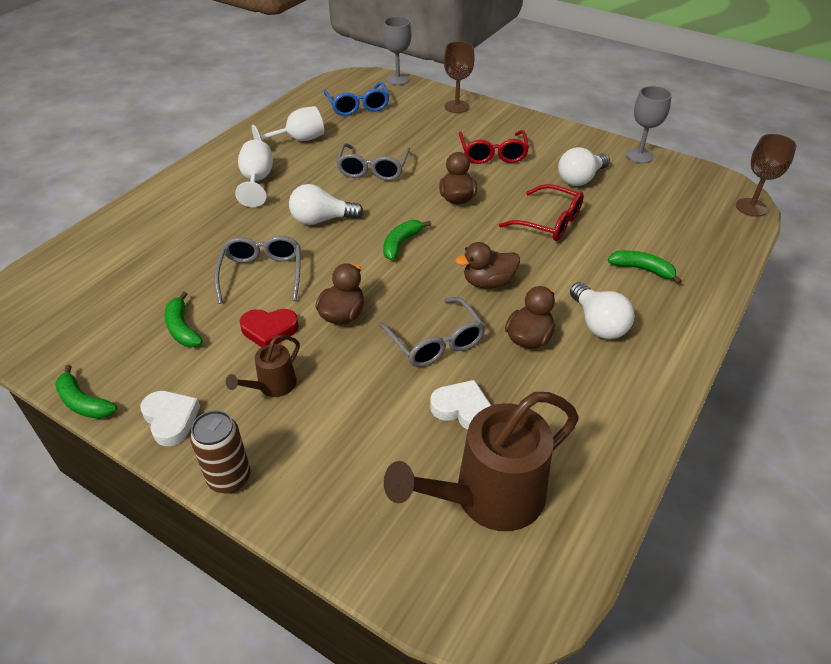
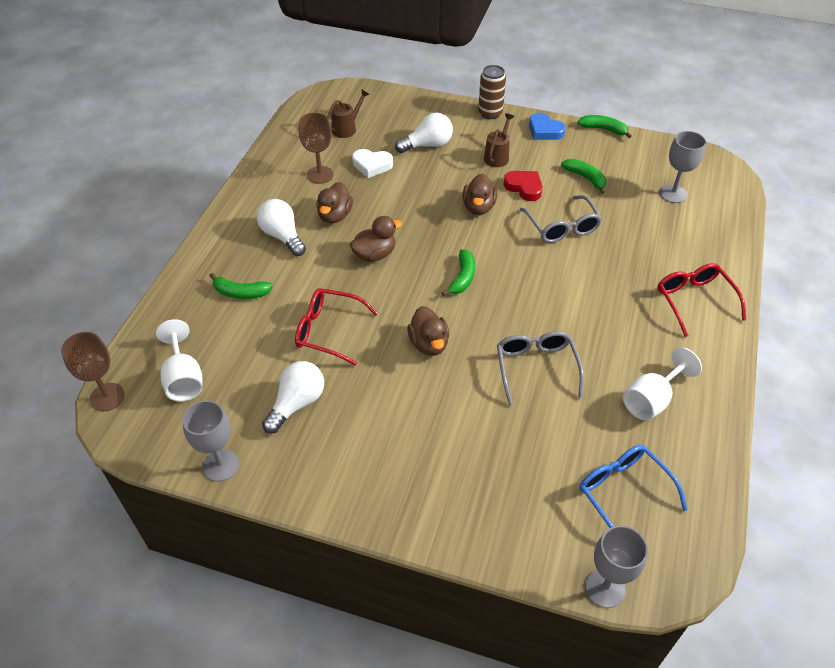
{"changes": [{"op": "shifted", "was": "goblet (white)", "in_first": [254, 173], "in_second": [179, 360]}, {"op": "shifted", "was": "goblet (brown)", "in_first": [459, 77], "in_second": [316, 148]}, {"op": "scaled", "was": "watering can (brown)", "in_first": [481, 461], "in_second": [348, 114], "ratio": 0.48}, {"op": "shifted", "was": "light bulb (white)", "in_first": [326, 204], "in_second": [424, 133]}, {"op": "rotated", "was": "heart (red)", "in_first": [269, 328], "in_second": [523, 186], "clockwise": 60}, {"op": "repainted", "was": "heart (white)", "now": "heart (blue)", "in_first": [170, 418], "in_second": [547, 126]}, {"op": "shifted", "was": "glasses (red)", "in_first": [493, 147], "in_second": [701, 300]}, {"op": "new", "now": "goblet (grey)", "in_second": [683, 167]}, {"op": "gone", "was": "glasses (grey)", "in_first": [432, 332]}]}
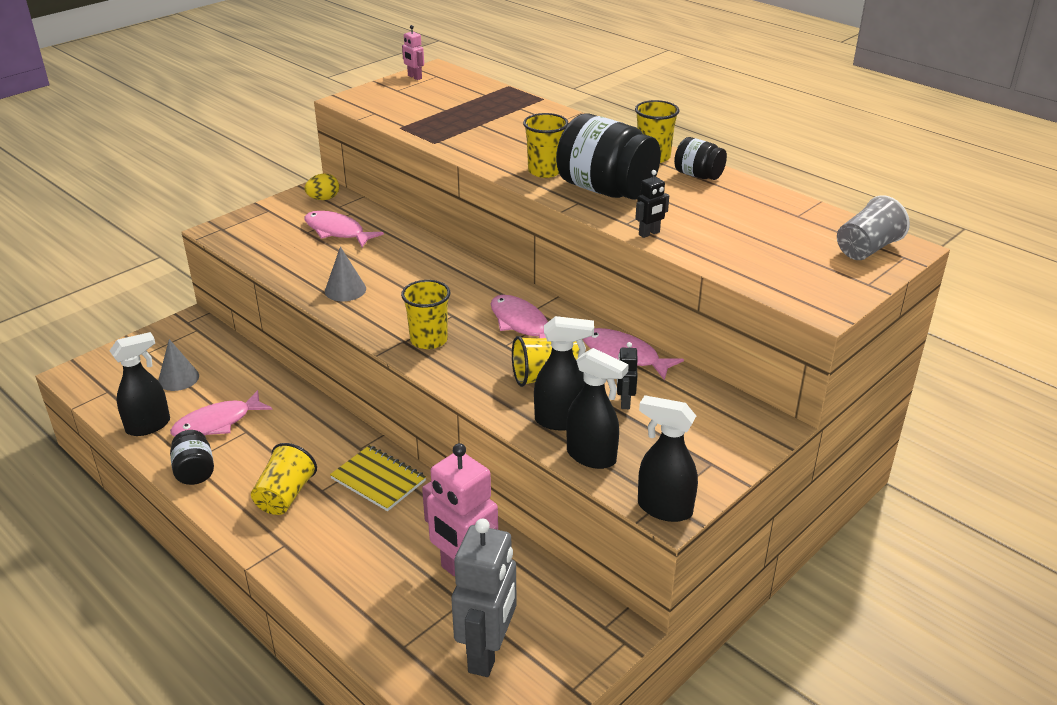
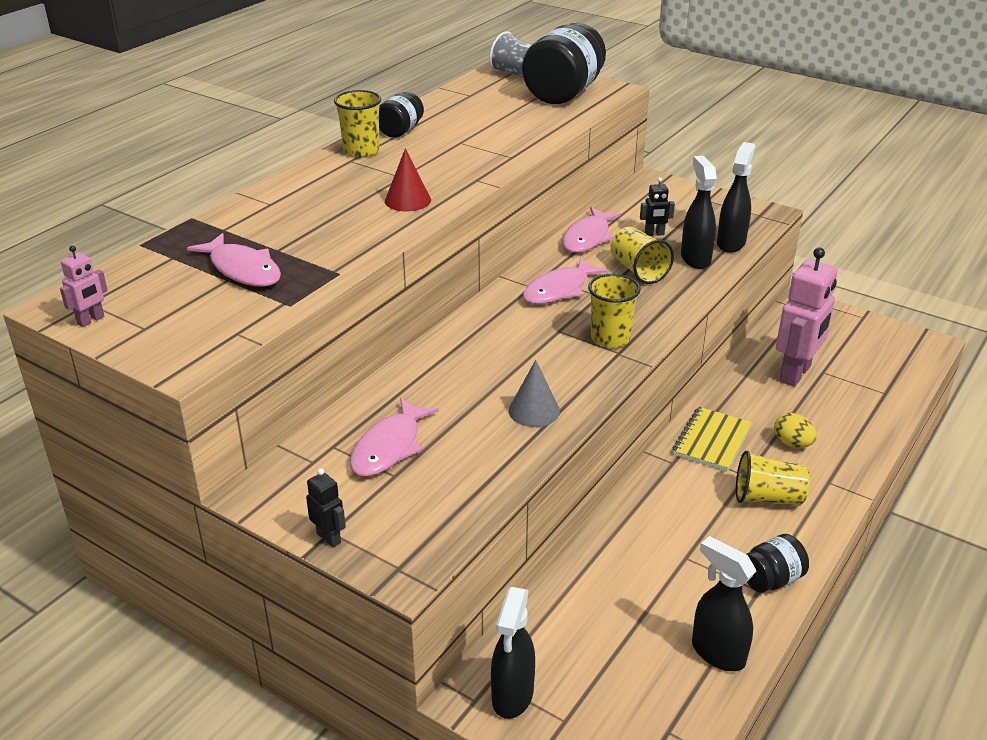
{"changes": [{"op": "shifted", "was": "fish (pink)", "in_first": [221, 413], "in_second": [234, 260]}, {"op": "shifted", "was": "robot (black)", "in_first": [652, 204], "in_second": [326, 507]}, {"op": "swapped", "was": "cup (yellow)", "now": "cone (red)", "in_first": [546, 145], "in_second": [408, 179]}, {"op": "shifted", "was": "spray bottle (black)", "in_first": [668, 458], "in_second": [513, 653]}, {"op": "shifted", "was": "jar (black)", "in_first": [608, 156], "in_second": [564, 63]}, {"op": "shifted", "was": "egg (yellow)", "in_first": [321, 186], "in_second": [795, 430]}, {"op": "gone", "was": "cone (grey)", "in_first": [178, 365]}, {"op": "gone", "was": "robot (grey)", "in_first": [484, 598]}]}
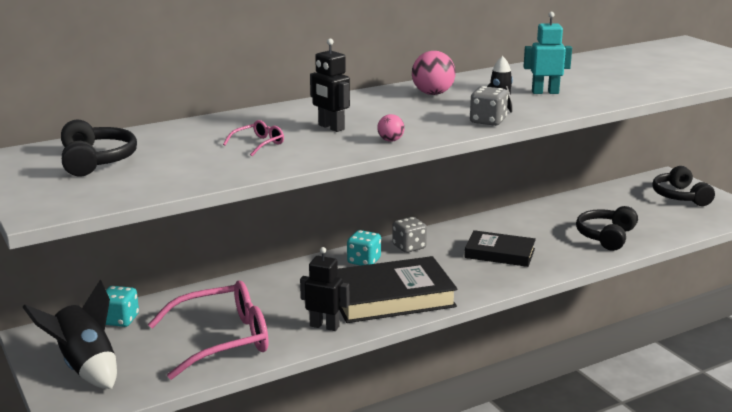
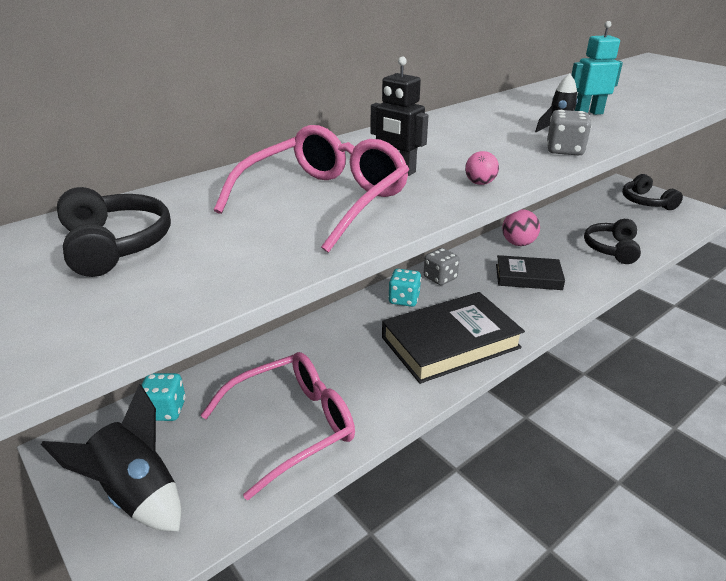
{"changes": [{"op": "scaled", "was": "glasses (pink)", "in_first": [253, 138], "in_second": [311, 189], "ratio": 2.41}, {"op": "shifted", "was": "ball (pink)", "in_first": [434, 73], "in_second": [521, 227]}, {"op": "gone", "was": "robot (black)", "in_first": [324, 289]}]}
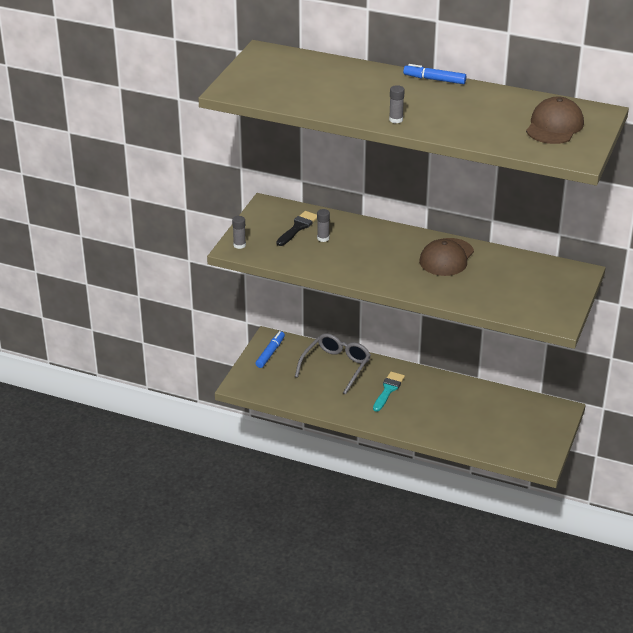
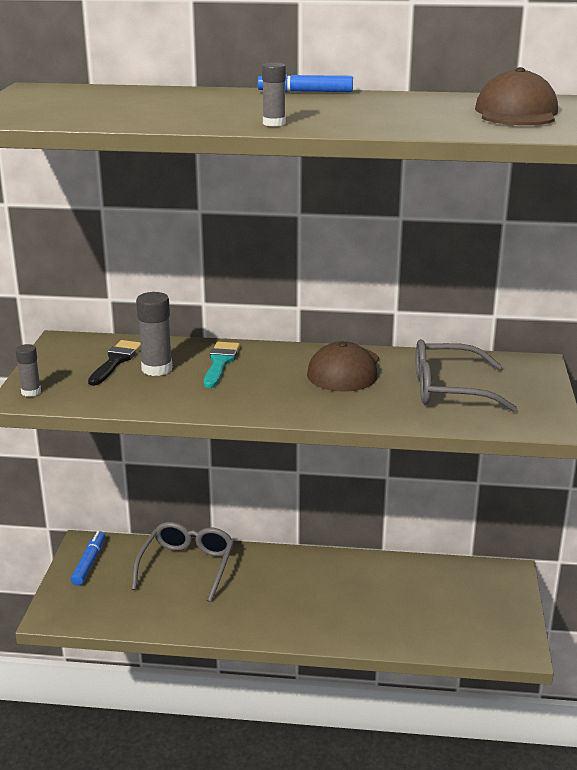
{"changes": [{"op": "scaled", "was": "glue stick (grey)", "in_first": [323, 225], "in_second": [154, 334], "ratio": 1.66}, {"op": "shifted", "was": "brush (turquoise)", "in_first": [389, 392], "in_second": [222, 365]}, {"op": "new", "now": "glasses (grey)", "in_second": [466, 375]}]}
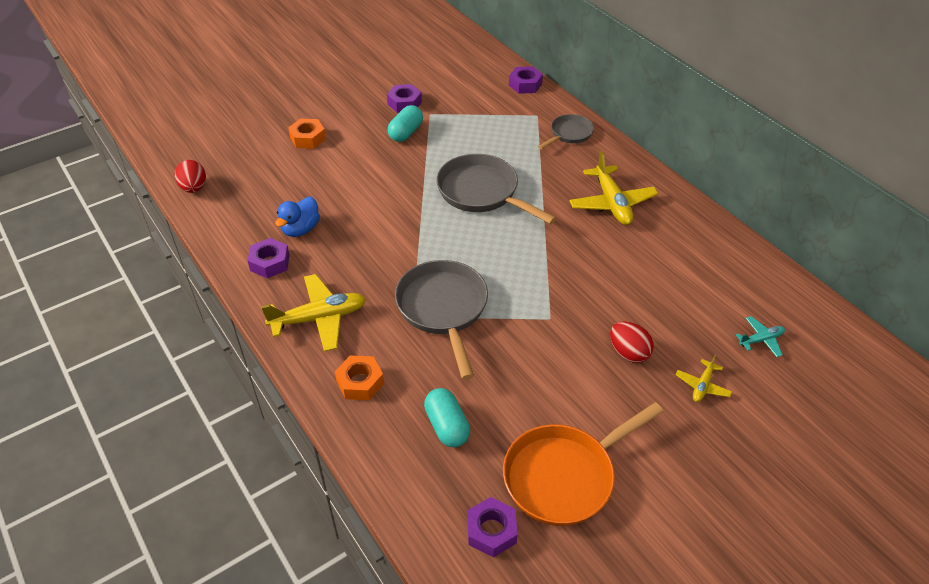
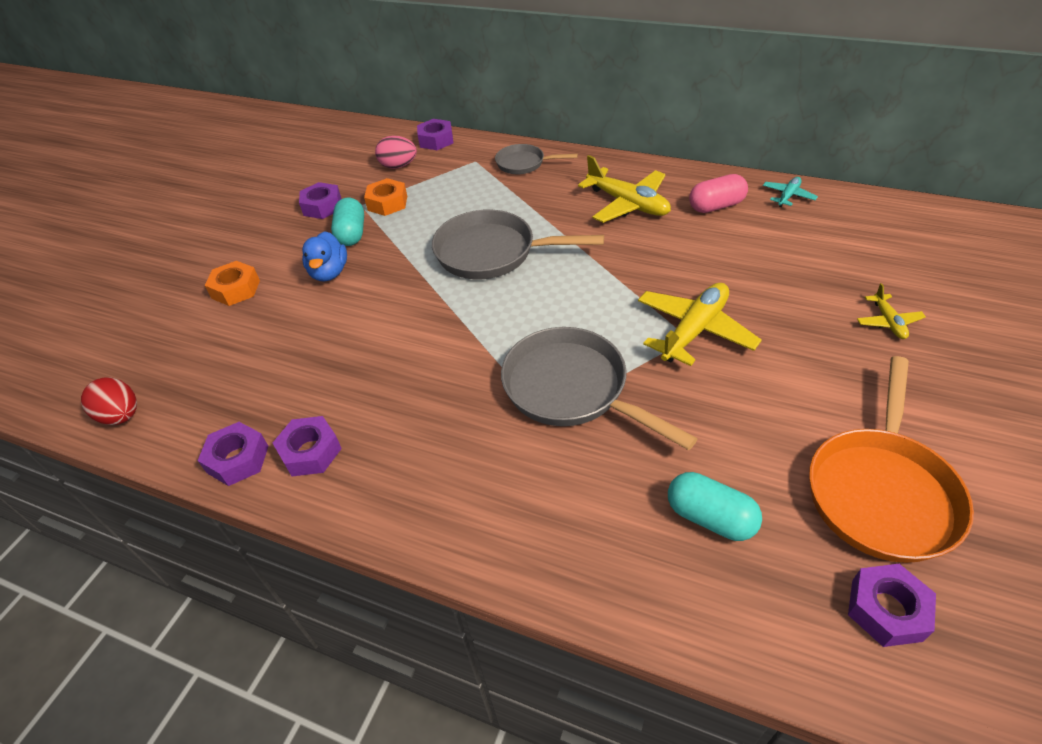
{"changes": [{"op": "new", "now": "nut (purple)", "in_second": [233, 454]}, {"op": "shifted", "was": "duck (blue)", "in_first": [297, 217], "in_second": [324, 256]}, {"op": "shifted", "was": "nut (orange)", "in_first": [359, 377], "in_second": [385, 197]}, {"op": "new", "now": "egg (pink)", "in_second": [396, 152]}, {"op": "rotated", "was": "pan (grey)", "in_first": [566, 131], "in_second": [536, 159], "clockwise": -90}, {"op": "shifted", "was": "plane (yellow)", "in_first": [313, 313], "in_second": [700, 324]}, {"op": "new", "now": "capsule (pink)", "in_second": [718, 193]}, {"op": "shifted", "was": "plane (turquoise)", "in_first": [760, 336], "in_second": [790, 192]}, {"op": "gone", "was": "egg (red)", "in_first": [632, 342]}]}
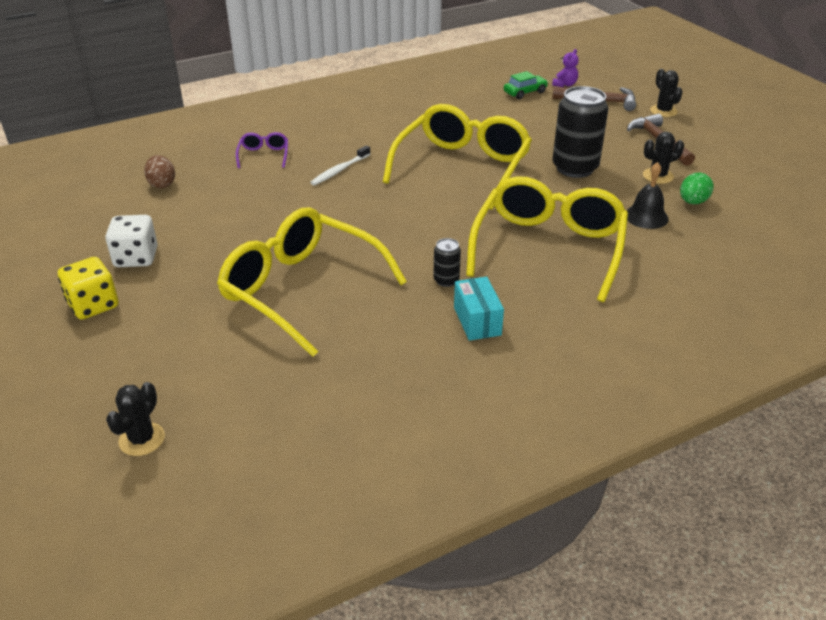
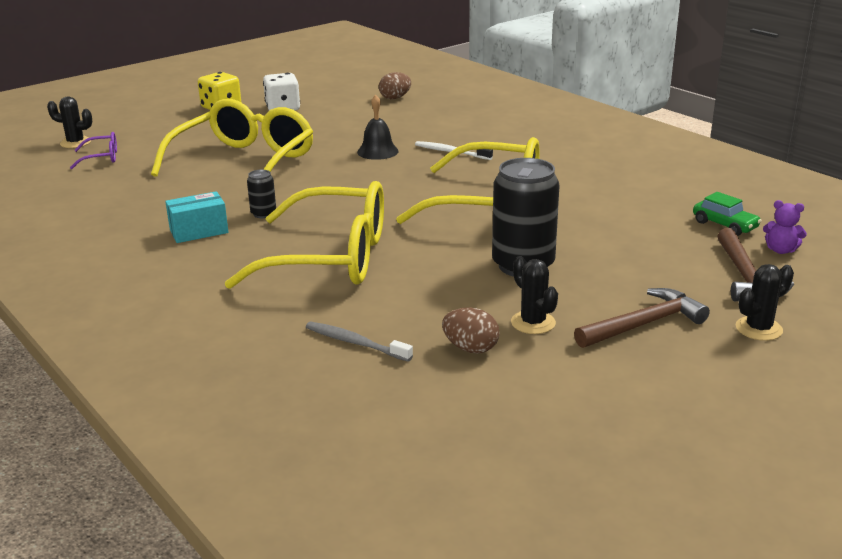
{"changes": [{"op": "shifted", "was": "glasses (purple)", "in_first": [262, 150], "in_second": [93, 150]}, {"op": "new", "now": "toothbrush (grey)", "in_second": [359, 341]}, {"op": "shifted", "was": "bell (black)", "in_first": [647, 195], "in_second": [378, 127]}, {"op": "repainted", "was": "egg (green)", "now": "egg (brown)", "in_first": [697, 188], "in_second": [470, 330]}]}
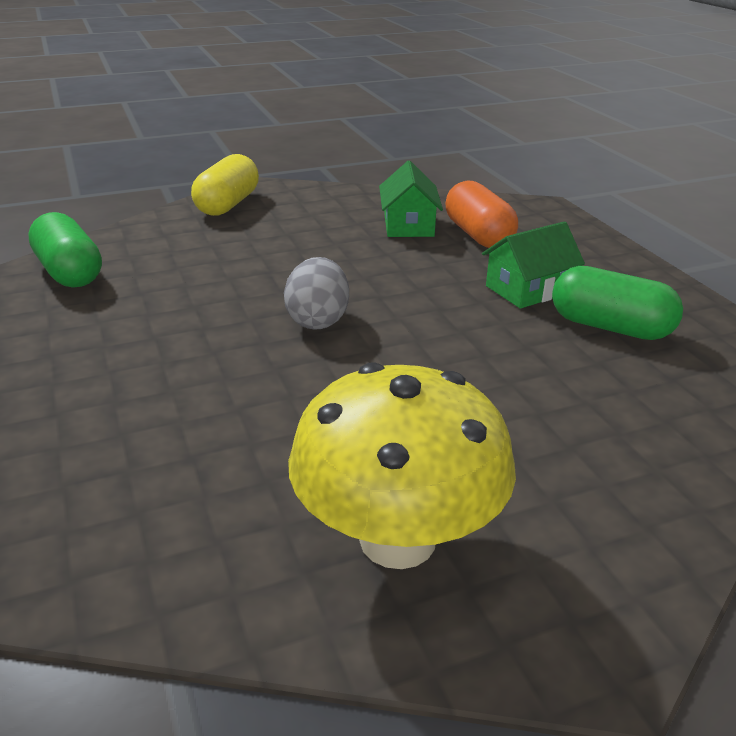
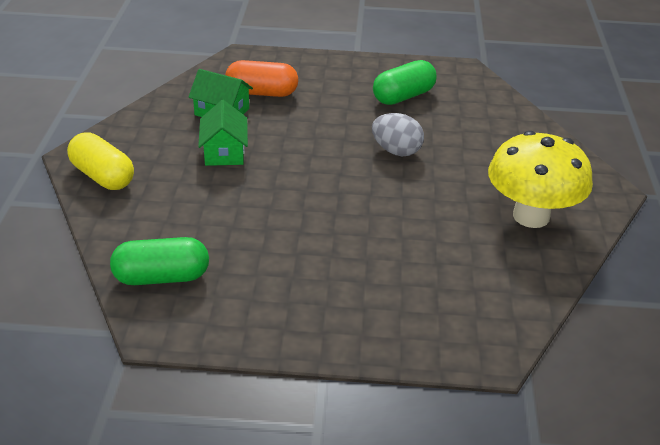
{"changes": [{"op": "shifted", "was": "house (green)", "in_first": [533, 265], "in_second": [223, 133]}, {"op": "shifted", "was": "egg (grey)", "in_first": [316, 293], "in_second": [398, 135]}]}
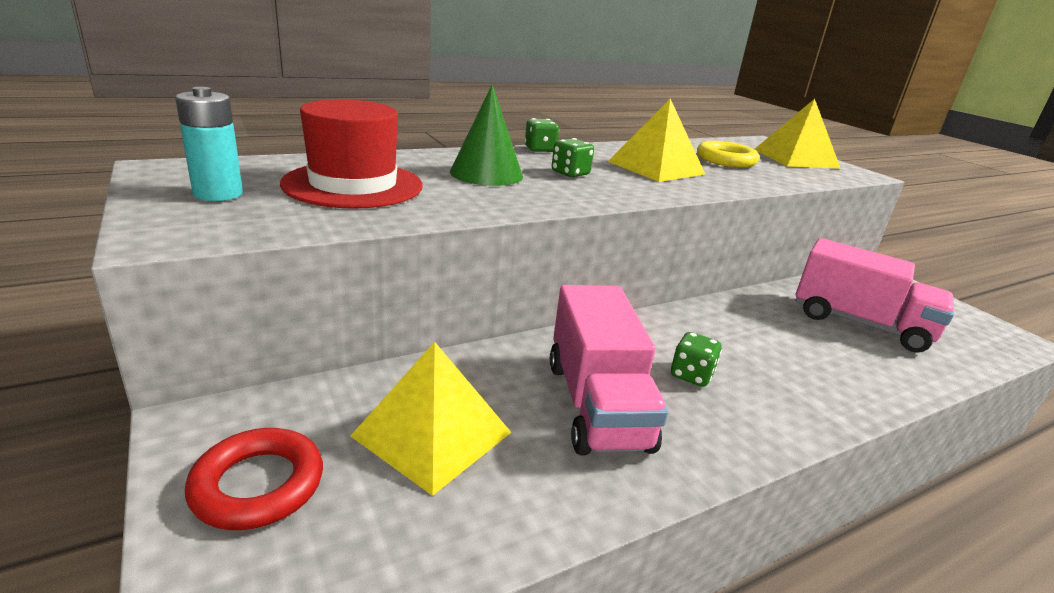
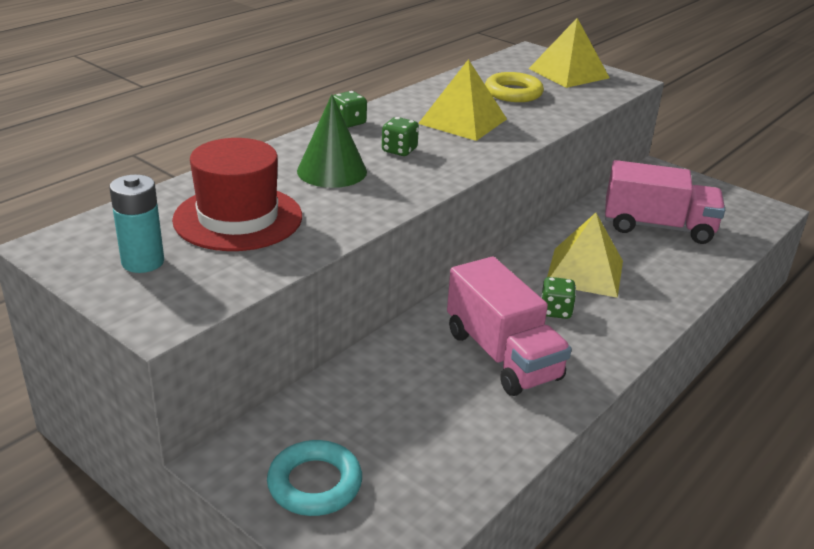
{"changes": [{"op": "repainted", "was": "ring (red)", "now": "ring (turquoise)", "in_first": [254, 479], "in_second": [314, 478]}, {"op": "shifted", "was": "pyramid (yellow)", "in_first": [431, 419], "in_second": [585, 255]}]}
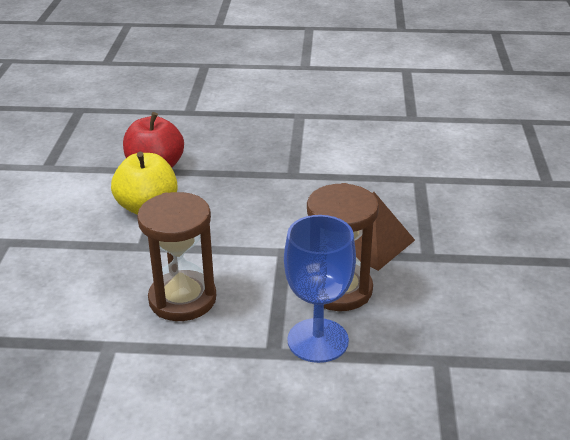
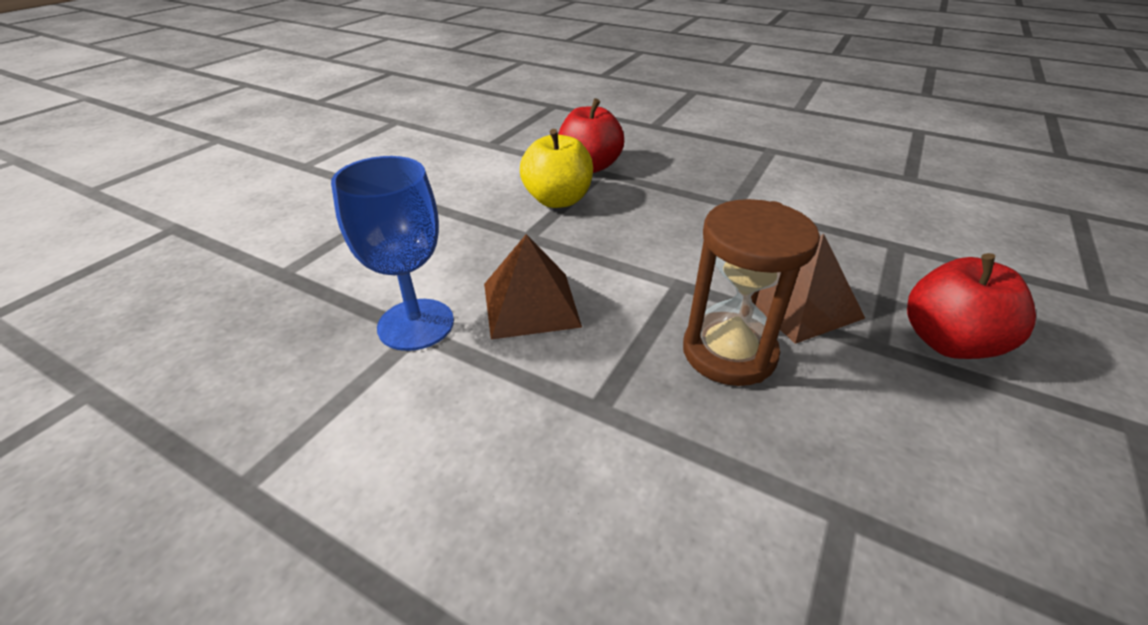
{"changes": [{"op": "shifted", "was": "goblet (blue)", "in_first": [320, 289], "in_second": [392, 253]}, {"op": "swapped", "was": "hourglass (brown)", "now": "pyramid (brown)", "in_first": [176, 256], "in_second": [533, 287]}, {"op": "new", "now": "apple (red)", "in_second": [971, 306]}]}
